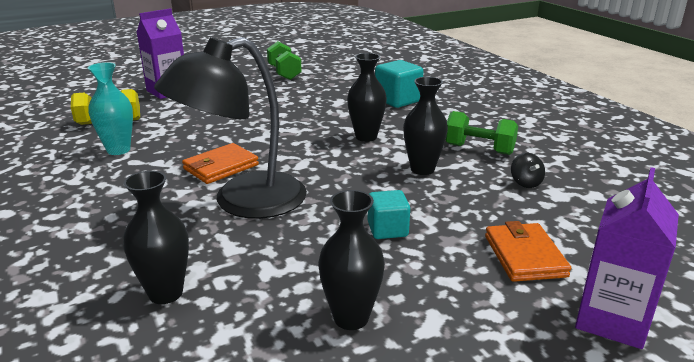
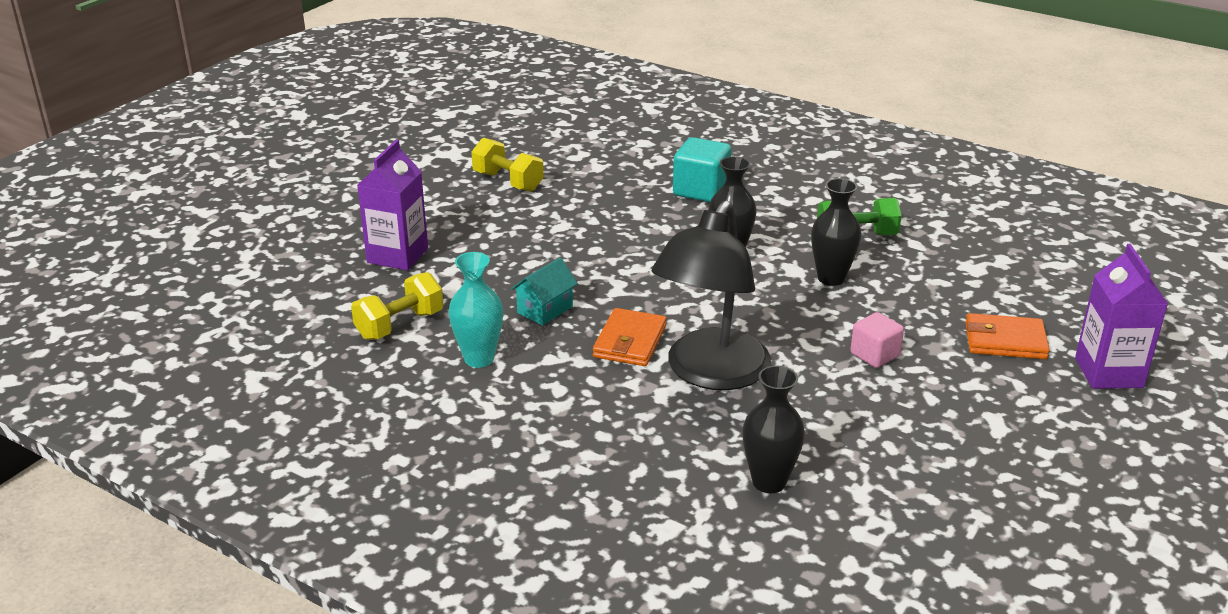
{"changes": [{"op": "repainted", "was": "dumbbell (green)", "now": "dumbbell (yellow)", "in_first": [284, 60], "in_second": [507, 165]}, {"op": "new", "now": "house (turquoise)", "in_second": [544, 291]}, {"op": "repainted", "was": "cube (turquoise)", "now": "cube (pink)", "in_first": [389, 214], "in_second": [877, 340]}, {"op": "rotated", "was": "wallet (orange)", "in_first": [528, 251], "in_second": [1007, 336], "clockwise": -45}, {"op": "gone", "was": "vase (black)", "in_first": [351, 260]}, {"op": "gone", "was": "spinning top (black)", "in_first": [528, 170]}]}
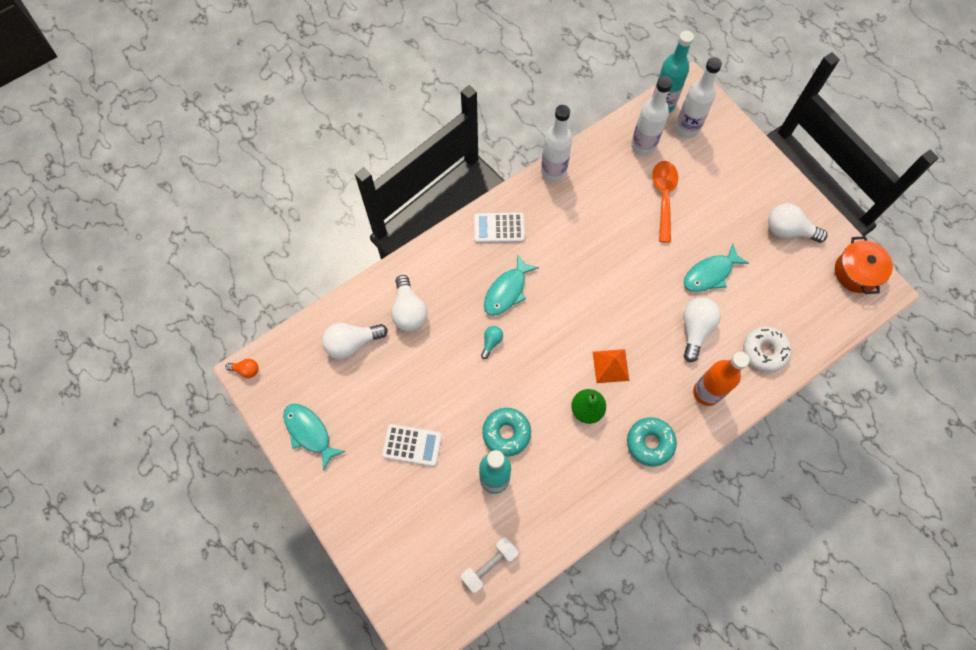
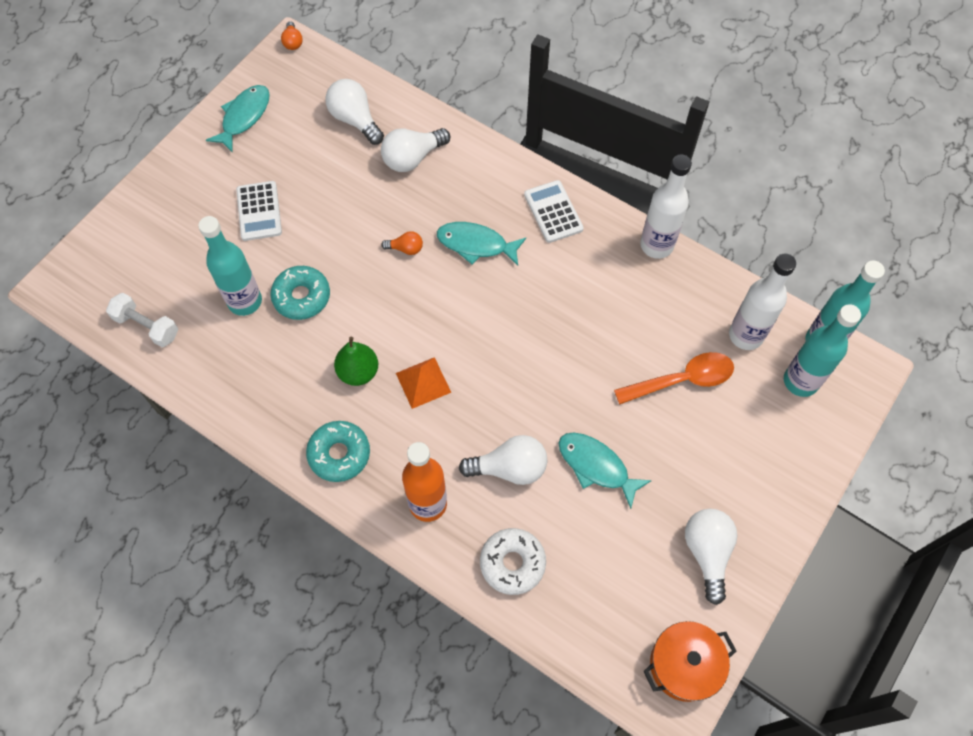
{"changes": [{"op": "repainted", "was": "light bulb (turquoise)", "now": "light bulb (orange)", "in_first": [492, 342], "in_second": [402, 243]}, {"op": "repainted", "was": "bottle (white)", "now": "bottle (turquoise)", "in_first": [698, 97], "in_second": [822, 350]}]}
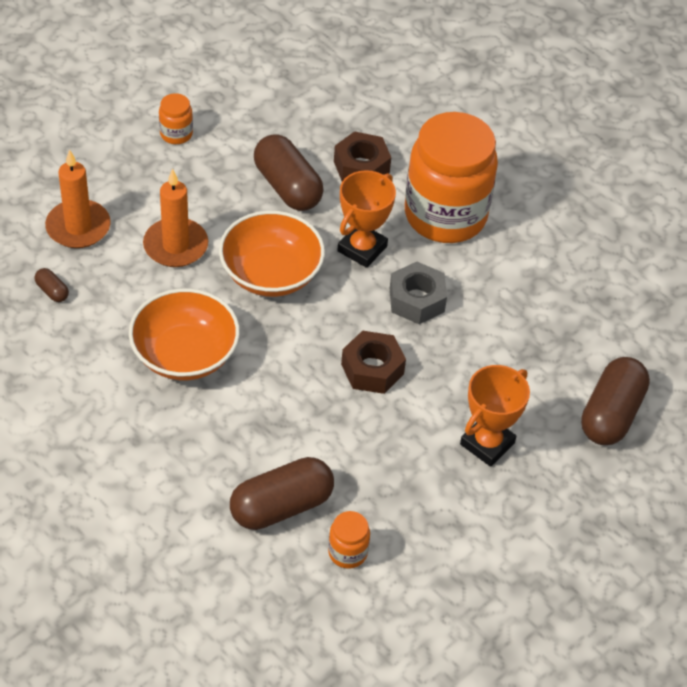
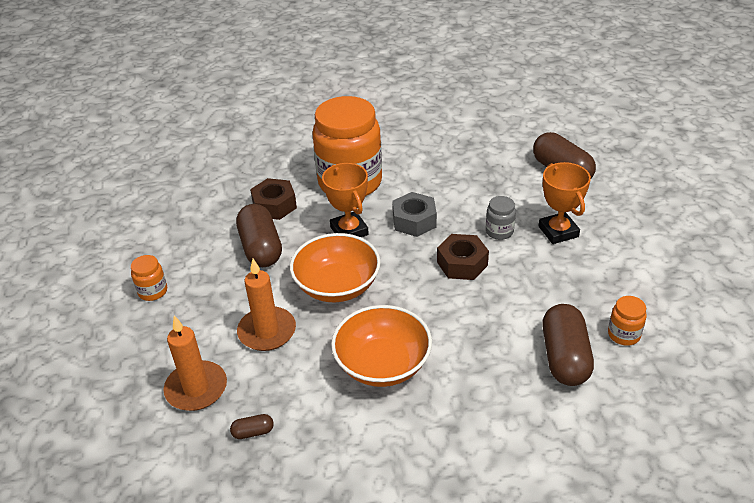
{"changes": [{"op": "rotated", "was": "capsule (brown)", "in_first": [289, 172], "in_second": [259, 235], "clockwise": 75}, {"op": "new", "now": "jar (grey)", "in_second": [501, 218]}]}
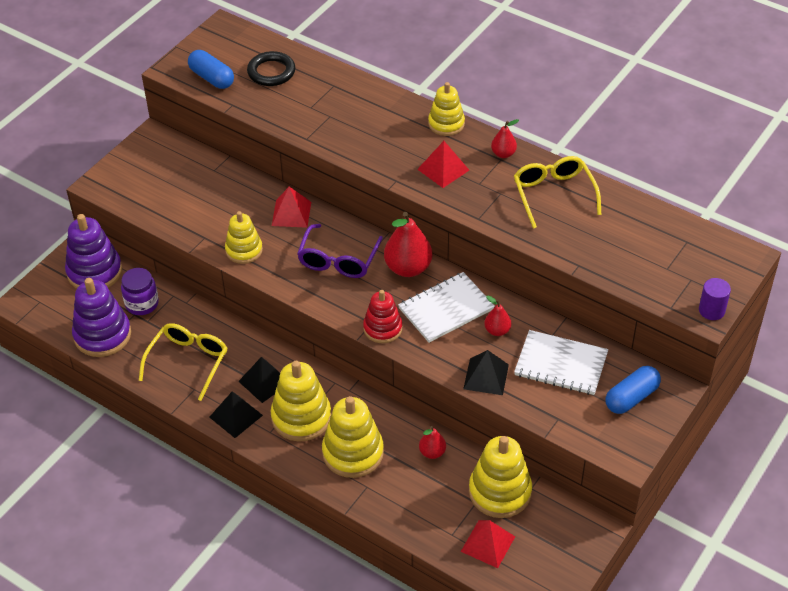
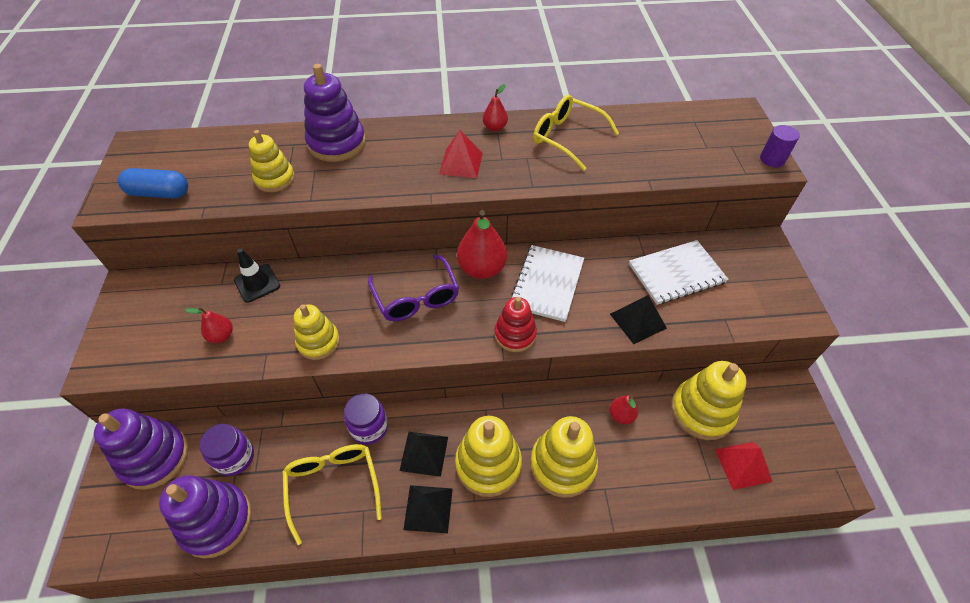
{"changes": [{"op": "shifted", "was": "pear (red)", "in_first": [497, 315], "in_second": [209, 325]}, {"op": "new", "now": "traffic cone (black)", "in_second": [257, 275]}, {"op": "shifted", "was": "stacking toy (yellow)", "in_first": [446, 109], "in_second": [272, 161]}, {"op": "new", "now": "stacking toy (purple)", "in_second": [335, 113]}, {"op": "new", "now": "jar (purple)", "in_second": [366, 418]}, {"op": "gone", "was": "ring (black)", "in_first": [271, 68]}, {"op": "gone", "was": "pyramid (red)", "in_first": [291, 207]}, {"op": "gone", "was": "capsule (blue)", "in_first": [633, 390]}]}
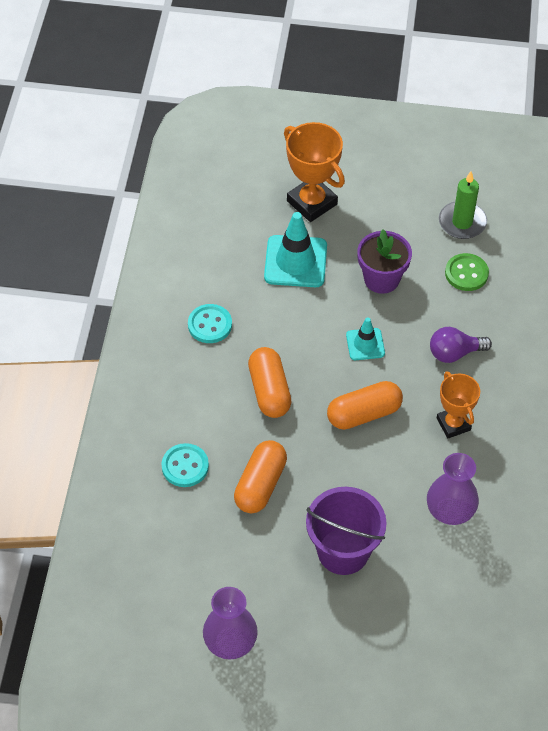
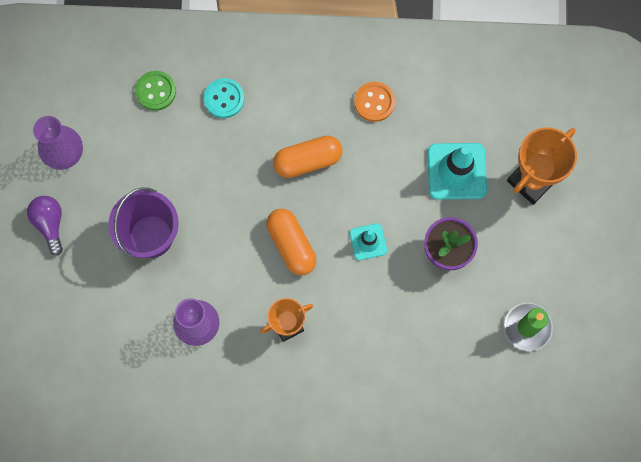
{"changes": [{"op": "shifted", "was": "light bulb (purple)", "in_first": [461, 345], "in_second": [45, 226]}, {"op": "shifted", "was": "button (green)", "in_first": [467, 272], "in_second": [155, 91]}, {"op": "repainted", "was": "button (turquoise)", "now": "button (orange)", "in_first": [210, 323], "in_second": [374, 102]}, {"op": "gone", "was": "capsule (orange)", "in_first": [260, 476]}]}
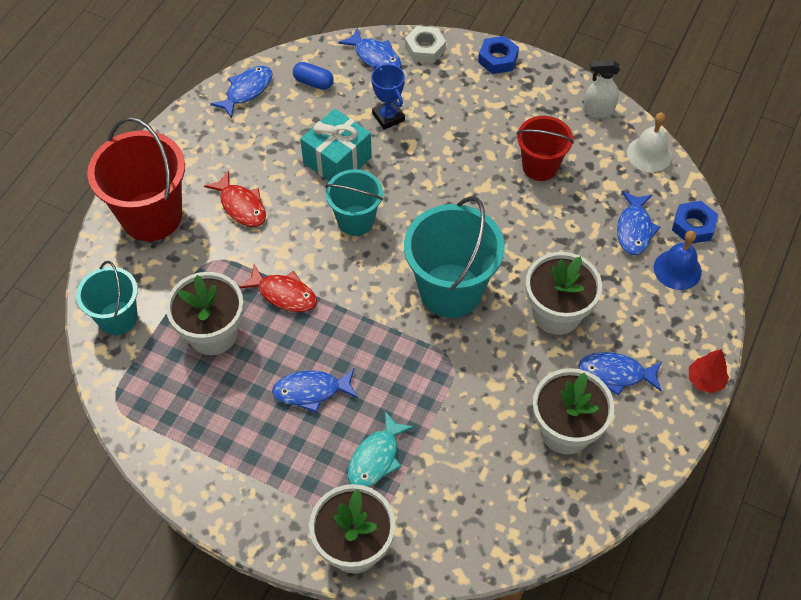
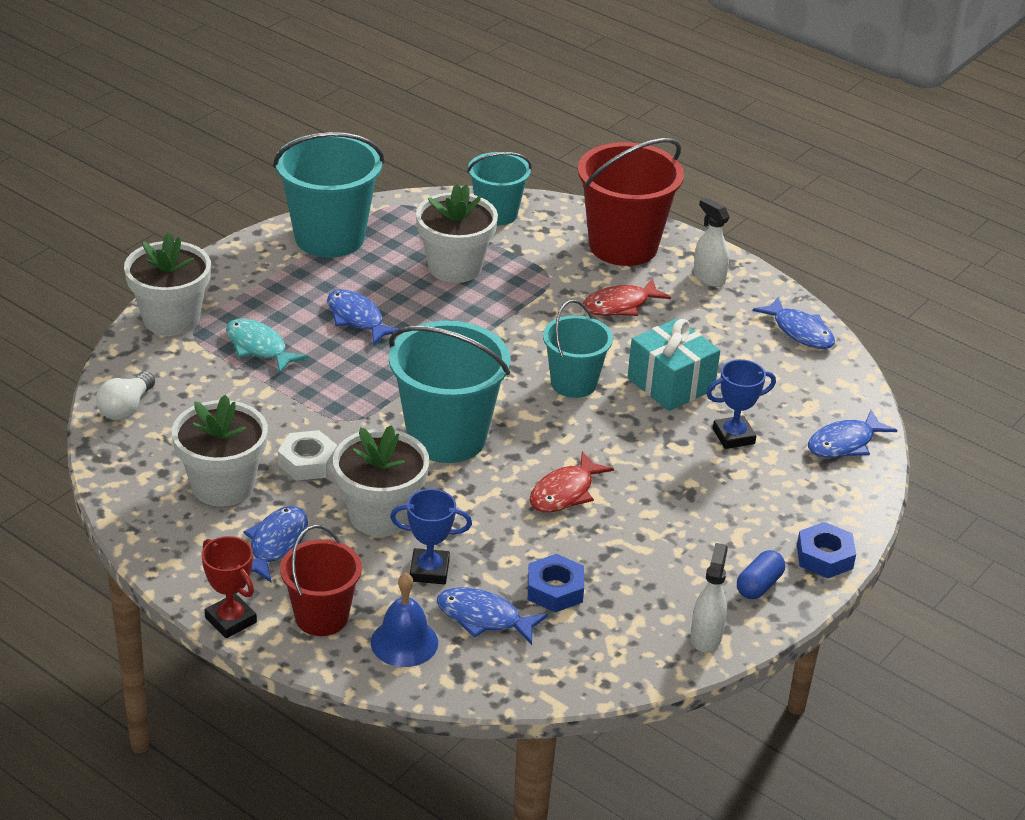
{"changes": [{"op": "new", "now": "light bulb (white)", "in_second": [125, 396]}, {"op": "swapped", "was": "tree (red)", "now": "trophy (red)", "in_first": [709, 371], "in_second": [229, 587]}, {"op": "new", "now": "bucket (turquoise)", "in_second": [328, 195]}, {"op": "shifted", "was": "nut (white)", "in_first": [425, 44], "in_second": [307, 455]}, {"op": "shifted", "was": "bucket (red)", "in_first": [545, 148], "in_second": [321, 580]}, {"op": "rotated", "was": "fish (blue)", "in_first": [315, 390], "in_second": [363, 317], "clockwise": -45}, {"op": "new", "now": "trophy (blue)", "in_second": [431, 536]}, {"op": "shifted", "was": "nut (blue)", "in_first": [695, 222], "in_second": [556, 583]}, {"op": "shifted", "was": "fish (red)", "in_first": [278, 288], "in_second": [572, 482]}, {"op": "new", "now": "spray bottle (white)", "in_second": [711, 242]}, {"op": "shifted", "was": "capsule (blue)", "in_first": [313, 76], "in_second": [761, 574]}, {"op": "gone", "was": "bell (white)", "in_first": [649, 142]}]}
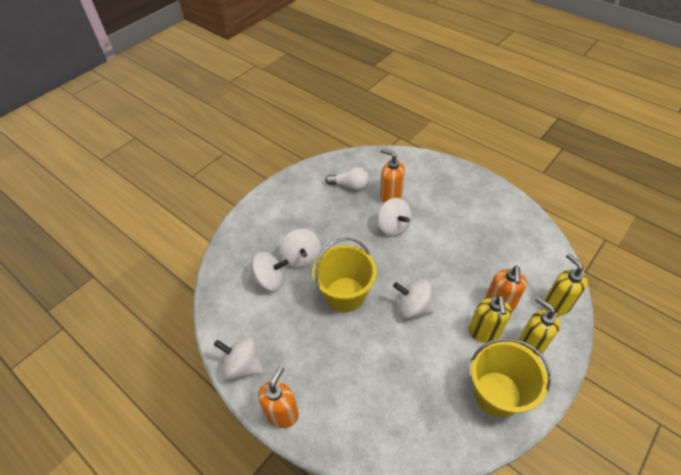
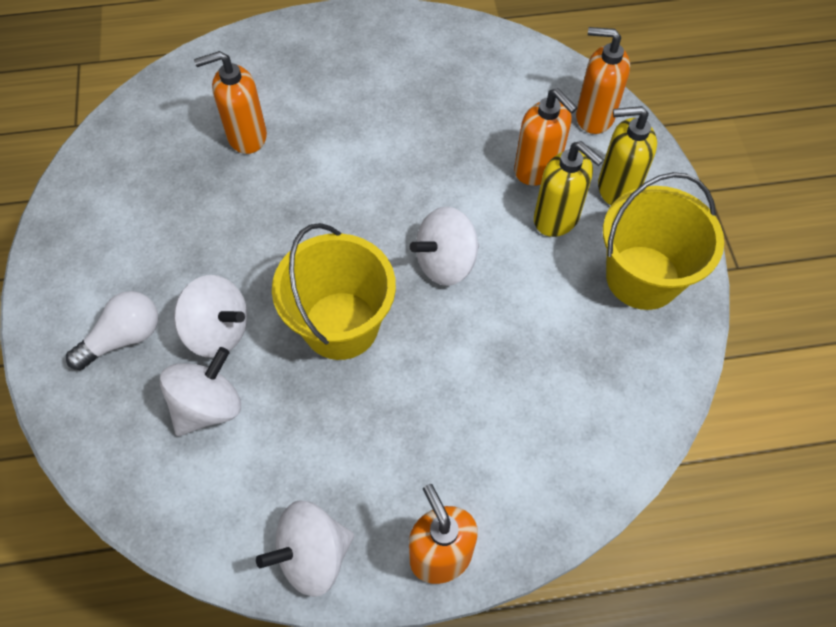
{"changes": [{"op": "shifted", "was": "light bulb (white)", "in_first": [347, 178], "in_second": [112, 330]}, {"op": "repainted", "was": "soap dispenser (yellow)", "now": "soap dispenser (orange)", "in_first": [566, 284], "in_second": [603, 80]}, {"op": "gone", "was": "spinning top (white)", "in_first": [395, 217]}]}
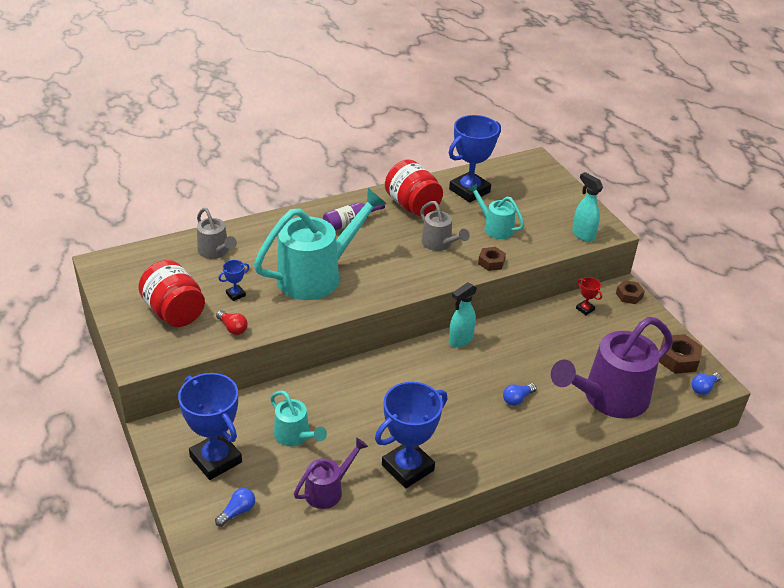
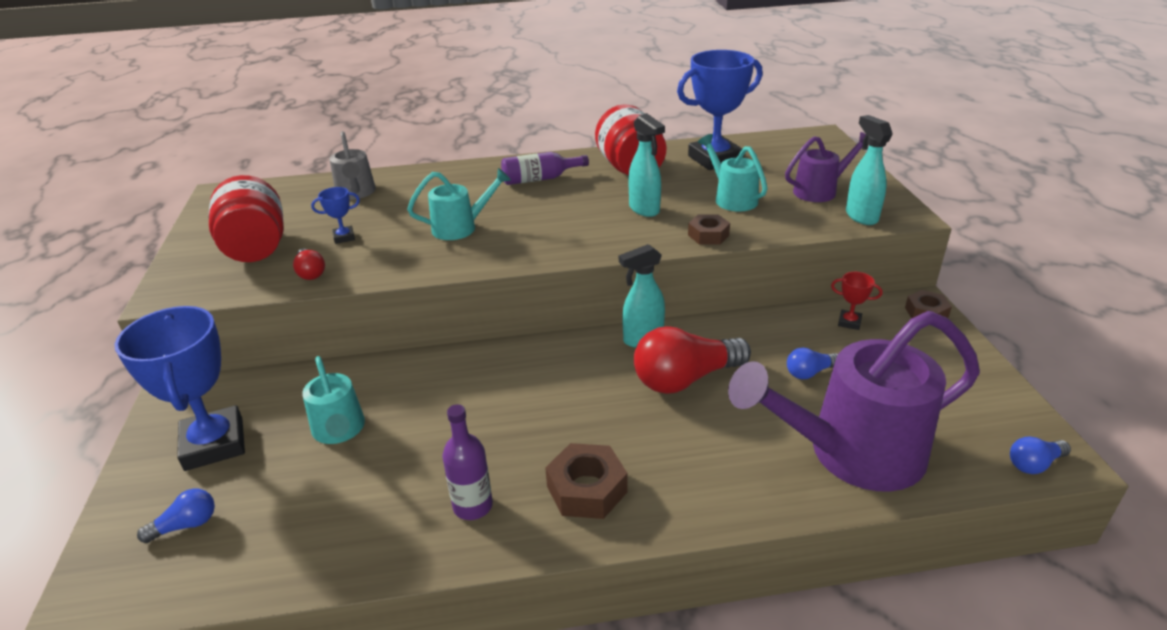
{"changes": [{"op": "scaled", "was": "watering can (turquoise)", "in_first": [320, 244], "in_second": [459, 204], "ratio": 0.51}, {"op": "swapped", "was": "trophy (blue)", "now": "bottle (purple)", "in_first": [411, 435], "in_second": [467, 462]}, {"op": "shifted", "was": "nut (brown)", "in_first": [681, 354], "in_second": [586, 481]}, {"op": "swapped", "was": "watering can (grey)", "now": "spray bottle (turquoise)", "in_first": [445, 226], "in_second": [647, 165]}, {"op": "new", "now": "light bulb (red)", "in_second": [692, 360]}, {"op": "shifted", "was": "watering can (purple)", "in_first": [331, 473], "in_second": [825, 167]}, {"op": "shifted", "was": "light bulb (blue)", "in_first": [520, 394], "in_second": [812, 363]}, {"op": "rotated", "was": "trophy (red)", "in_first": [589, 296], "in_second": [856, 301], "clockwise": -45}]}
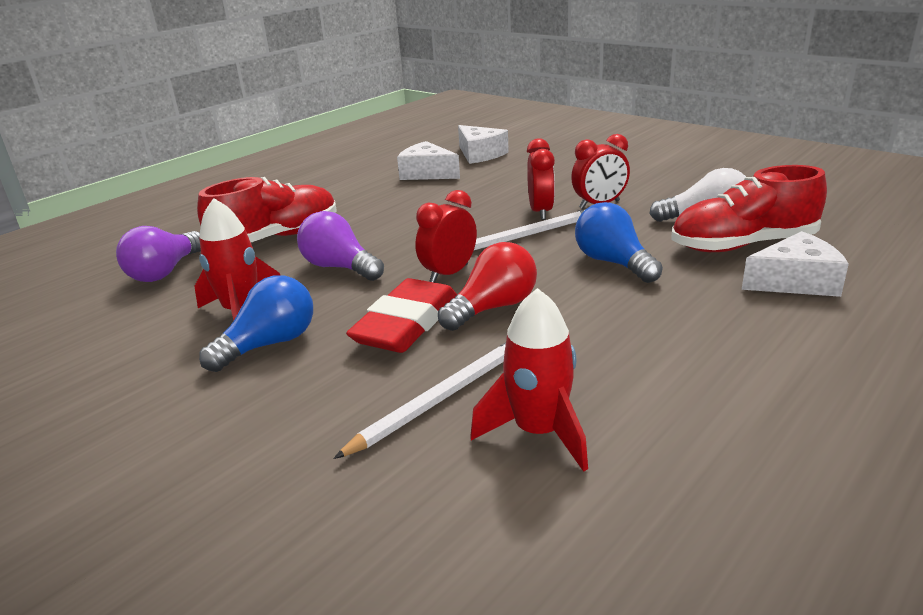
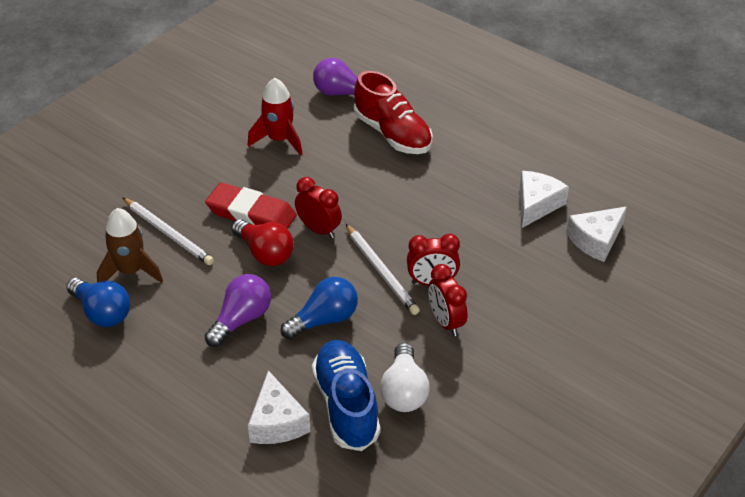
{"changes": [{"op": "shifted", "was": "light bulb (blue)", "in_first": [256, 324], "in_second": [98, 302]}, {"op": "repainted", "was": "rocket (red)", "now": "rocket (brown)", "in_first": [529, 380], "in_second": [130, 245]}, {"op": "shifted", "was": "light bulb (purple)", "in_first": [340, 246], "in_second": [238, 310]}, {"op": "repainted", "was": "shoe (red)", "now": "shoe (blue)", "in_first": [749, 208], "in_second": [346, 395]}]}
